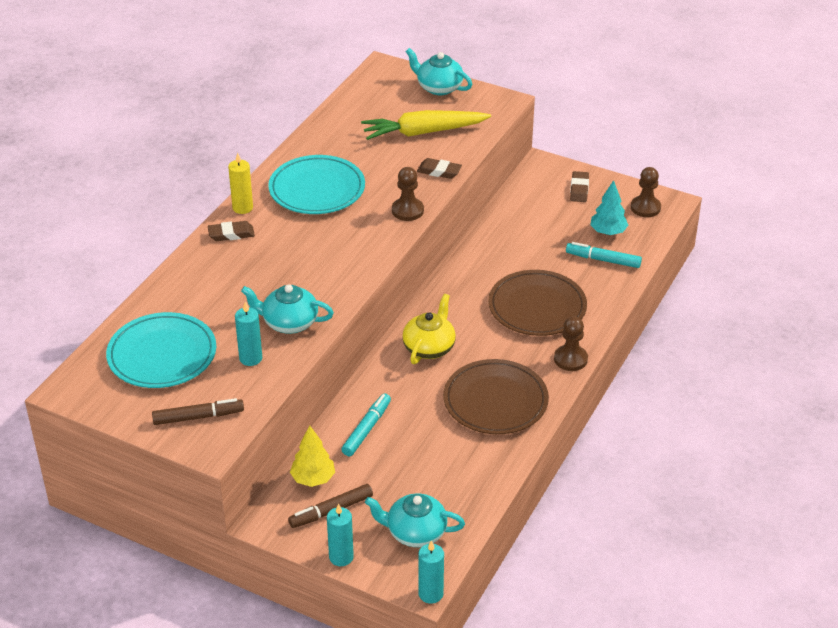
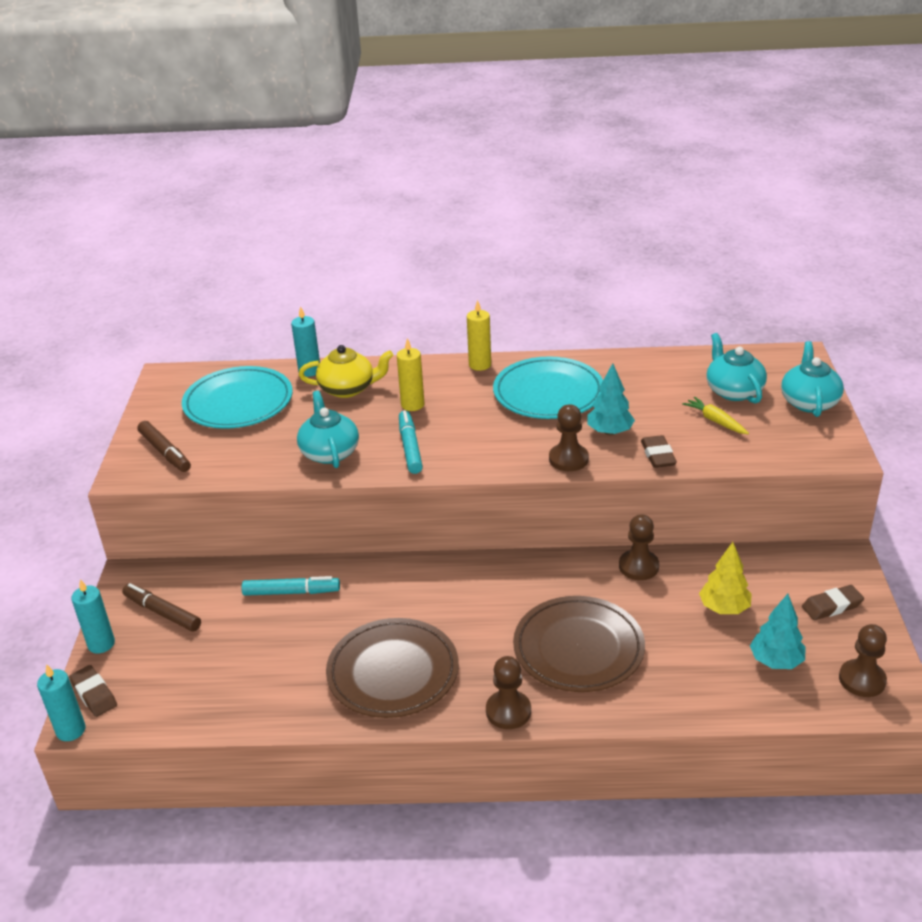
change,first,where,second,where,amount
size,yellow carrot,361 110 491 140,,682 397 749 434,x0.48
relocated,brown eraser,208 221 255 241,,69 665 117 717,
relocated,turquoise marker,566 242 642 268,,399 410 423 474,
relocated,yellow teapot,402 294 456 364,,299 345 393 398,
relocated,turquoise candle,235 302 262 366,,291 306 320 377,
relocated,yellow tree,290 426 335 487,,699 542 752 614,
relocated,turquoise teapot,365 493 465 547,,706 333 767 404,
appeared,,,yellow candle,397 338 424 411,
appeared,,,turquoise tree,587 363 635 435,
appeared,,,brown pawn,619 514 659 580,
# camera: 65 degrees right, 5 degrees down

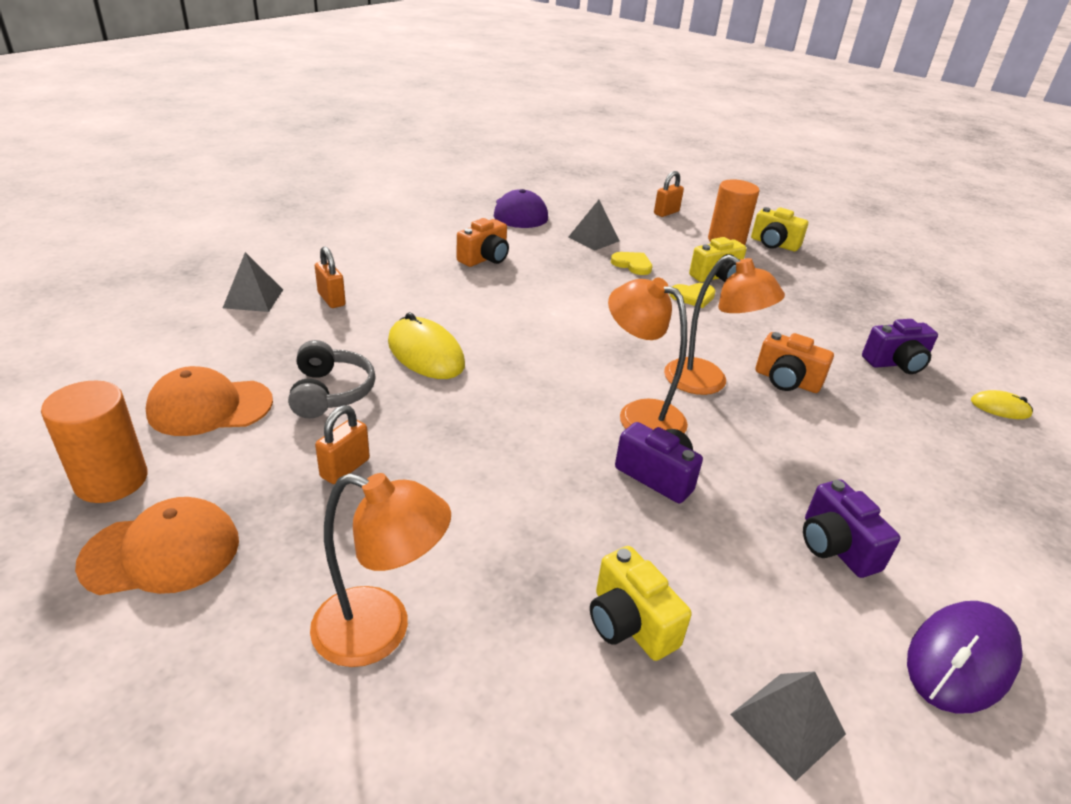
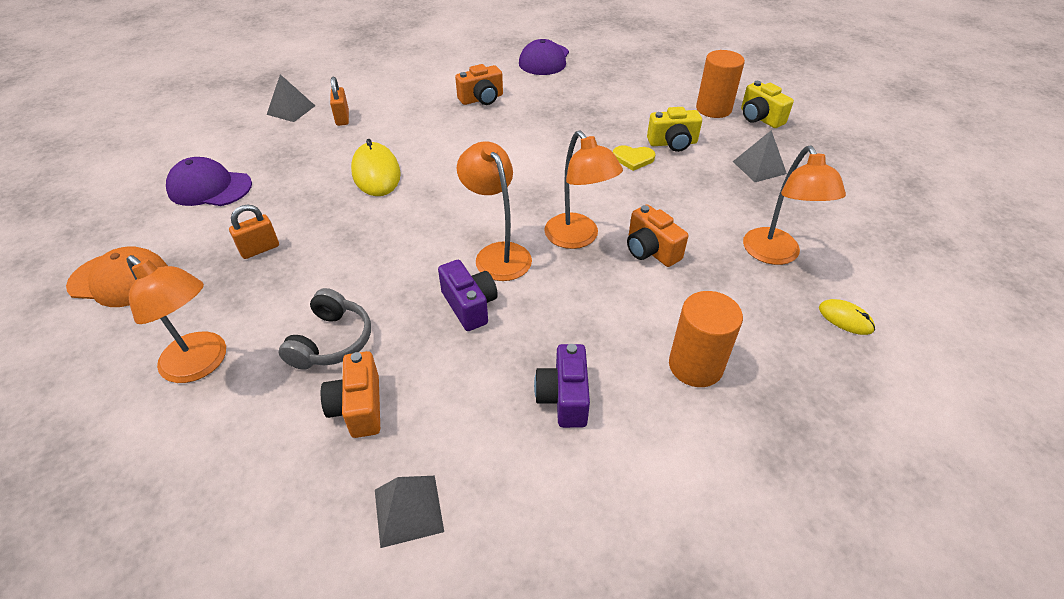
change,first,where,second,where,amount
missing,orange padlock,654 171 684 217,,,
relocated,grey pyramid,568 200 619 250,,733 130 787 182,
missing,yellow heart,611 252 652 275,,,
exchanged,purple camera,862 319 938 374,orange lamp,743 146 846 265,
relocated,grey headphones,288 340 376 419,,279 288 371 370,
colour,orange cap,146 366 273 436,purple cap,166 157 252 206,
relocated,orange cylinder,41 381 148 503,,669 291 743 387,
colour,yellow camera,590 546 692 661,orange camera,321 351 380 438,
missing,purple mouse,907 601 1023 714,,,
# camera: 25 degrees right, 10 degrees up

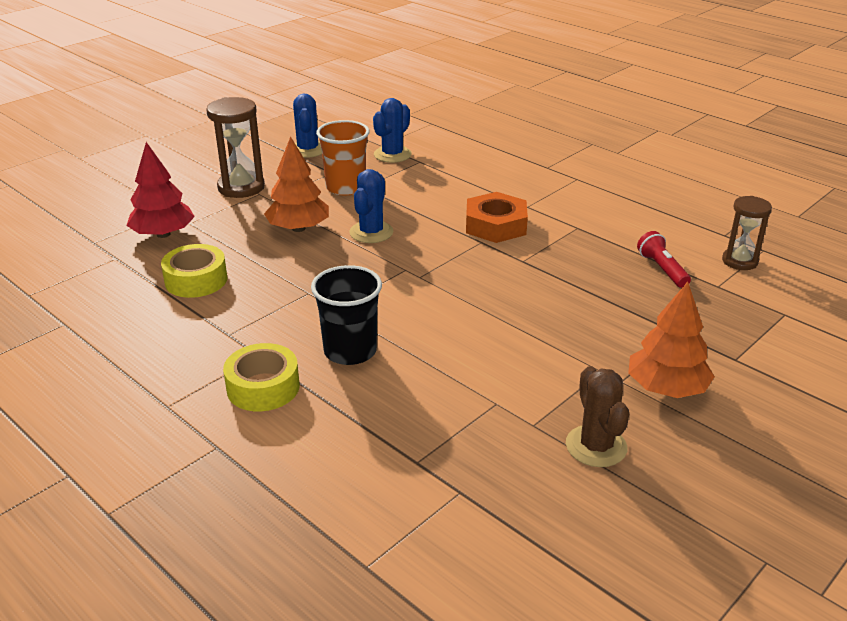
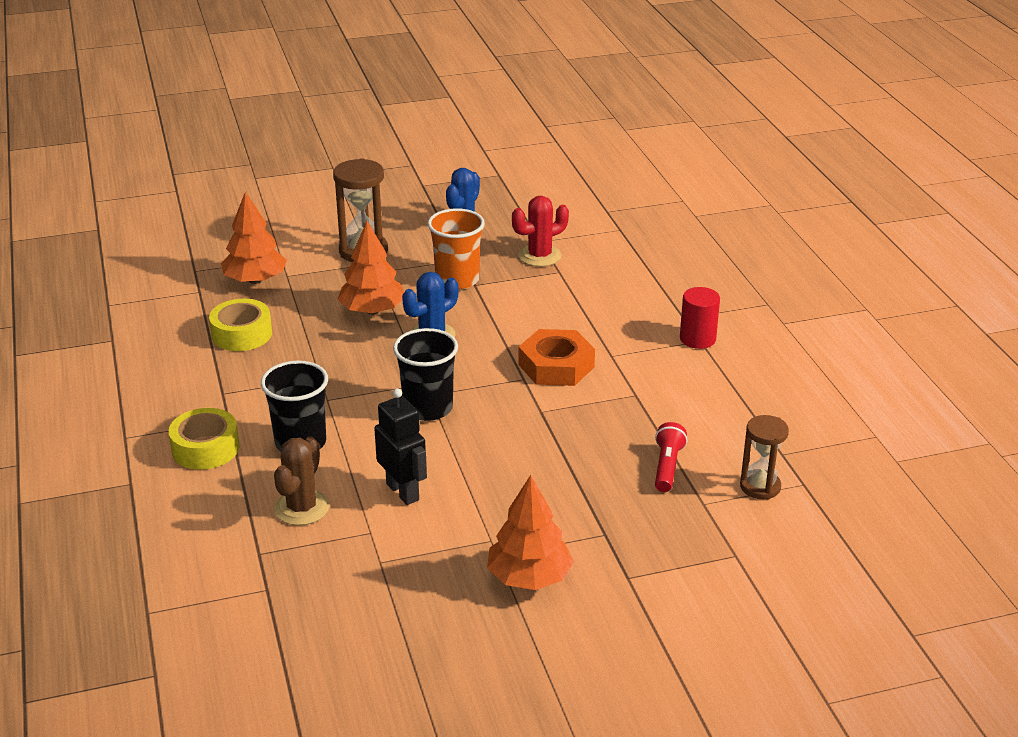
change,first,where,second,where,amount
colour,blue cactus,373 98 412 163,red cactus,512 196 569 267,
colour,red tree,126 142 195 238,orange tree,221 192 287 284,
relocated,brown cactus,566 366 629 467,,274 436 329 525,
appeared,,,red cylinder,680 287 720 349,
appeared,,,black cup,393 328 458 421,
appeared,,,black robot,374 388 427 505,
# camera: 30 degrees right, 0 degrees up

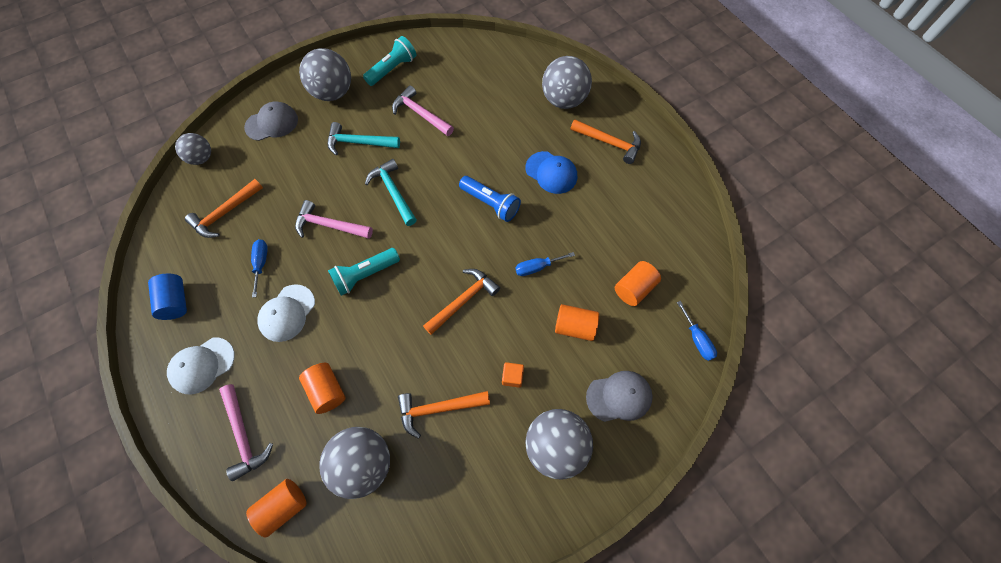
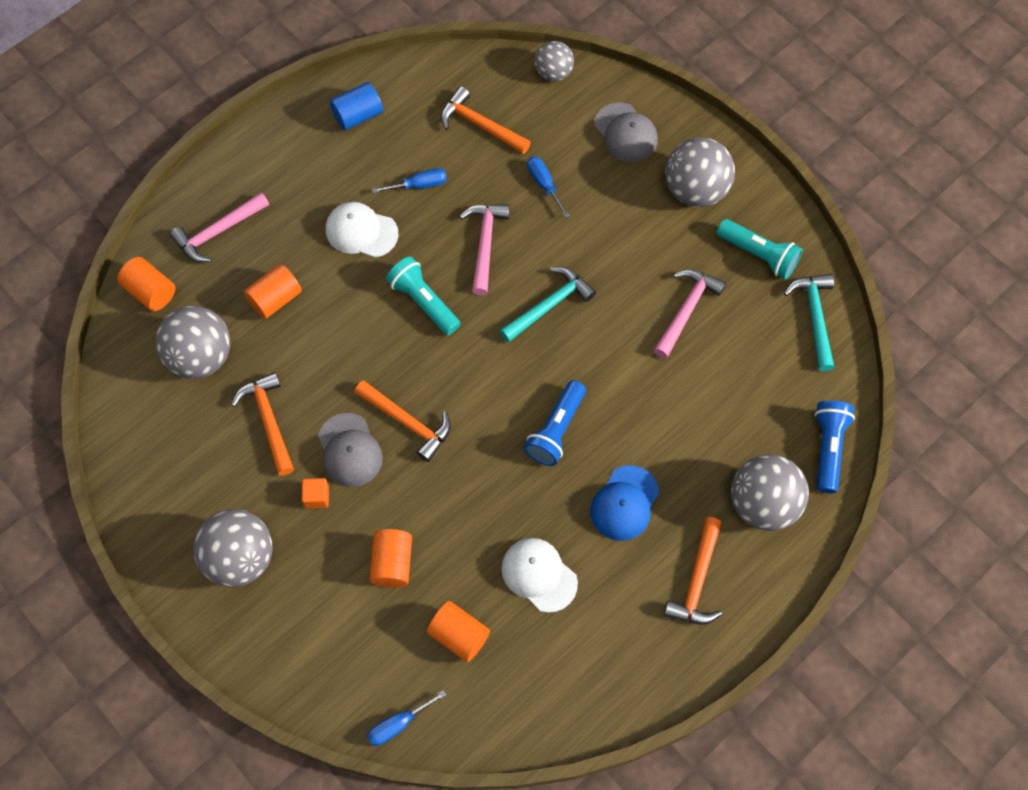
change,first,where,second,where,amount
relocated,turquoise hammer,328 122 400 155,,784 274 835 371,
relocated,blue screwdriver,515 252 575 276,,527 156 570 218,
relocated,white cap,167 338 235 394,,501 538 578 613,
relocated,grey cap,586 371 653 422,,318 413 383 487,
appeared,,,blue flashlight,815 400 855 493,
# camera: 80 degrees right, 0 degrees up

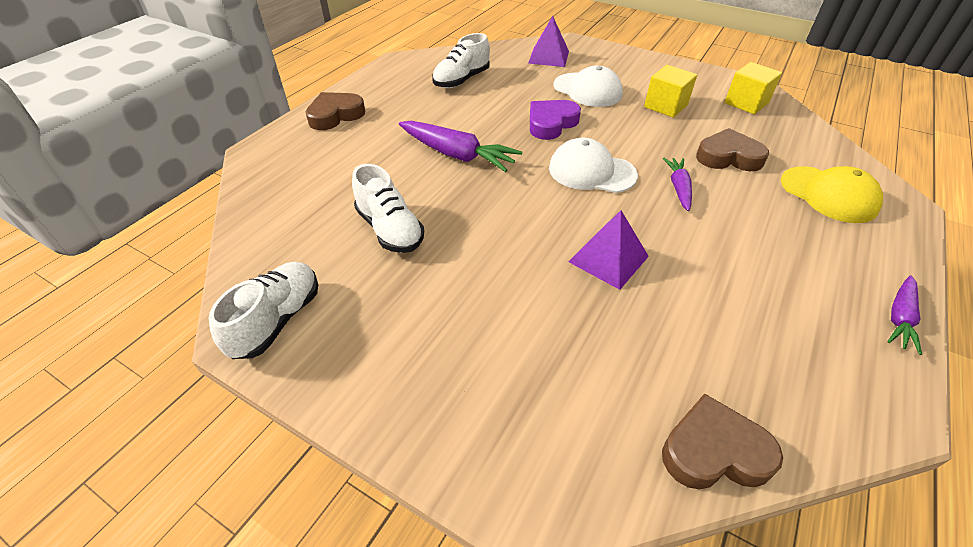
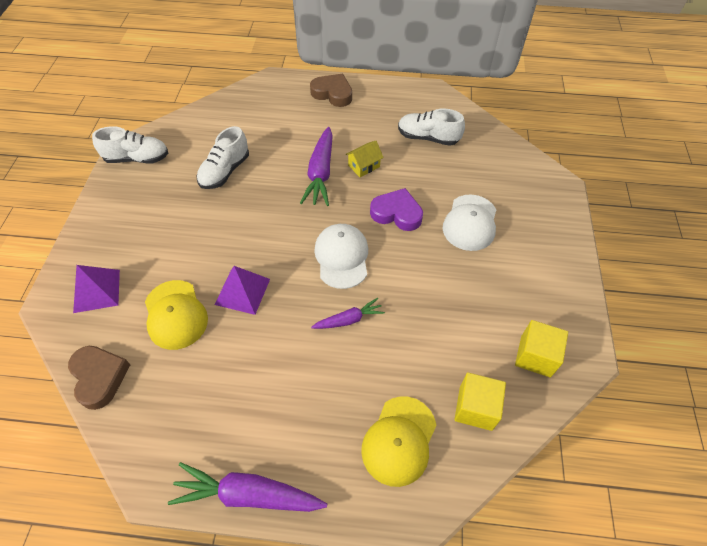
change,first,where,second,where,amount
relocated,purple pyramid,528 16 569 67,,73 265 120 313,
relocated,yellow cube,644 65 697 118,,454 372 506 431,
missing,brown heart,696 128 769 171,,,
size,purple carrot,887 275 922 355,,168 462 327 512,x1.73
appeared,,,yellow house,346 141 384 177,
appeared,,,yellow cap,145 280 208 350,
# camera: 65 degrees right, 10 degrees up

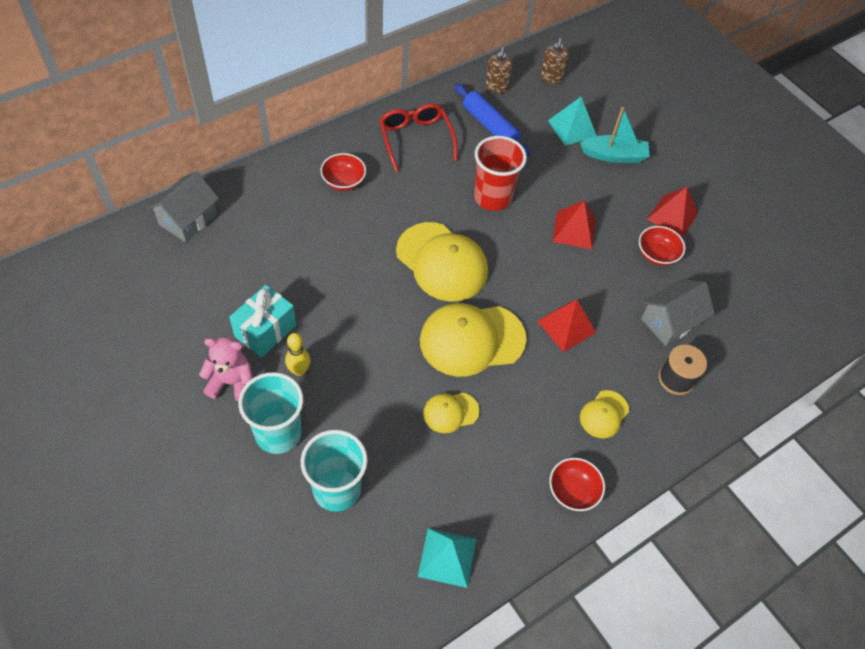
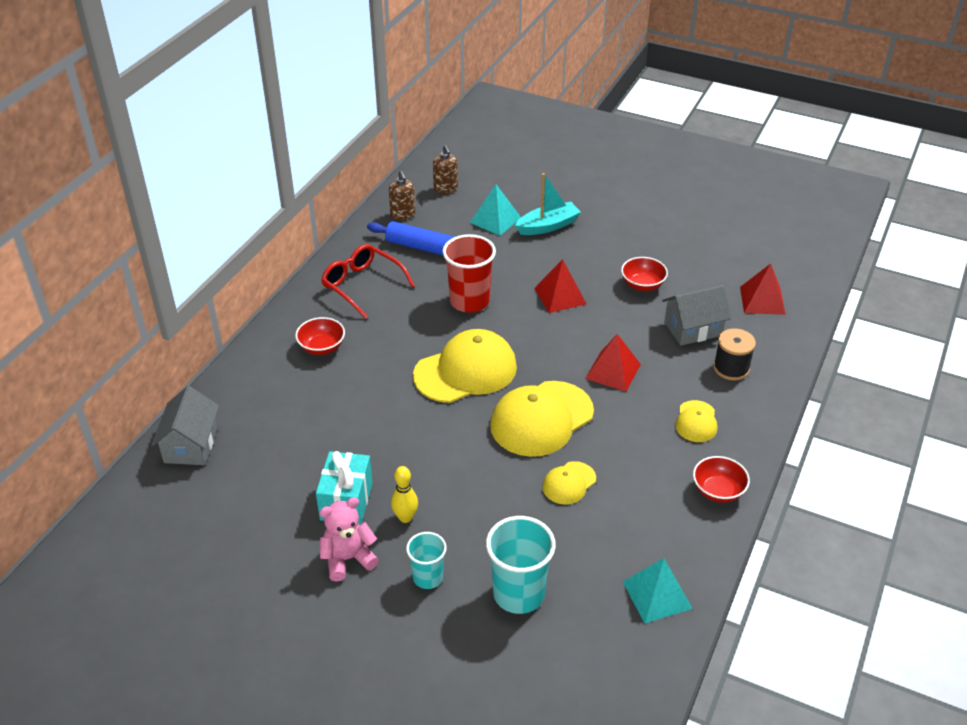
change,first,where,second,where,amount
relocated,red pyramid,647 187 698 237,,740 264 786 315,
spun,yellow cap,396 222 488 302,,413 329 517 403,45 degrees counterclockwise
spun,grey house,641 279 715 346,,662 285 731 346,45 degrees clockwise
size,turquoise cup,238 372 303 454,,406 532 447 589,x0.60
# camera: 25 degrees left, 15 degrees down

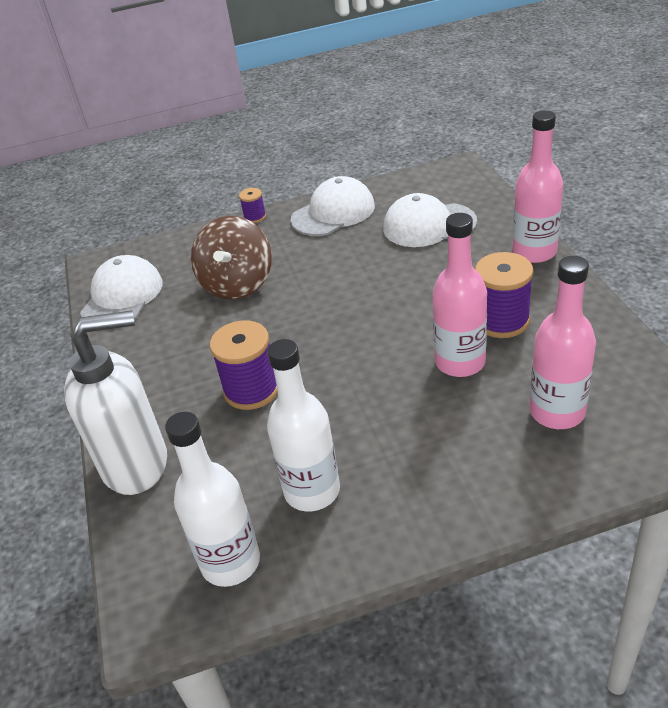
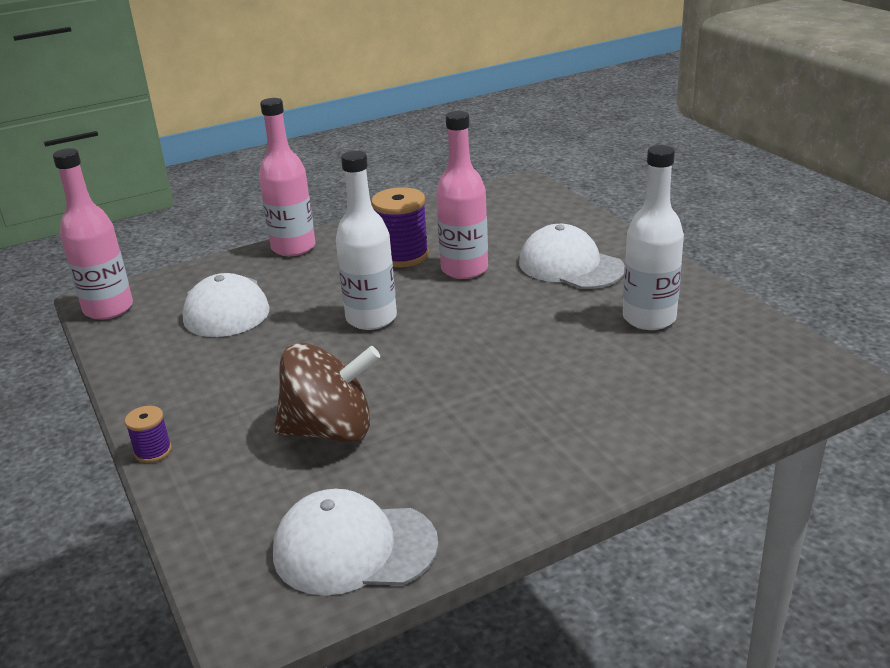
change,first,where,second,where,amount
relocated,white cap,291 176 375 236,,519 224 625 289,
relocated,pink bottle,530 256 596 429,,53 148 133 320,
missing,white soap dispenser,64 310 167 495,,,
missing,purple spool,210 320 278 410,,,
relocated,white bottle,165 412 260 587,,336 151 397 330,
# camera: 105 degrees left, 10 degrees down

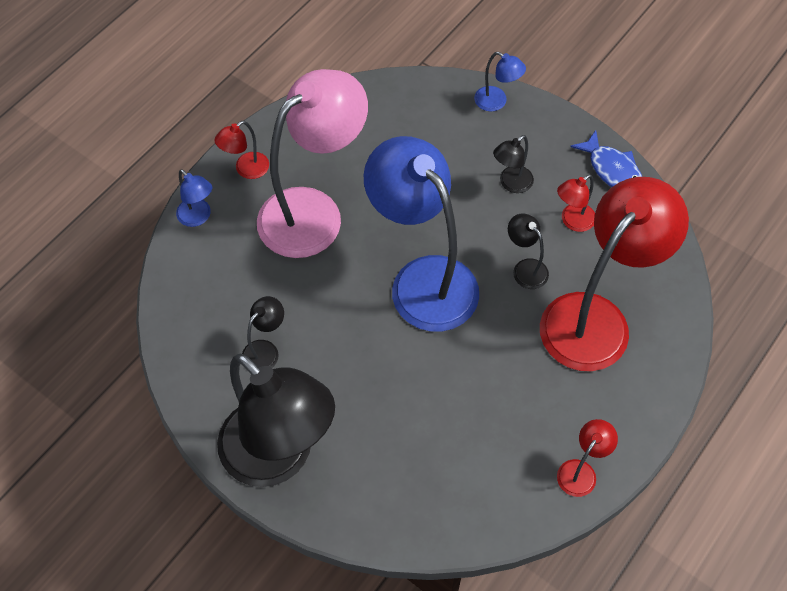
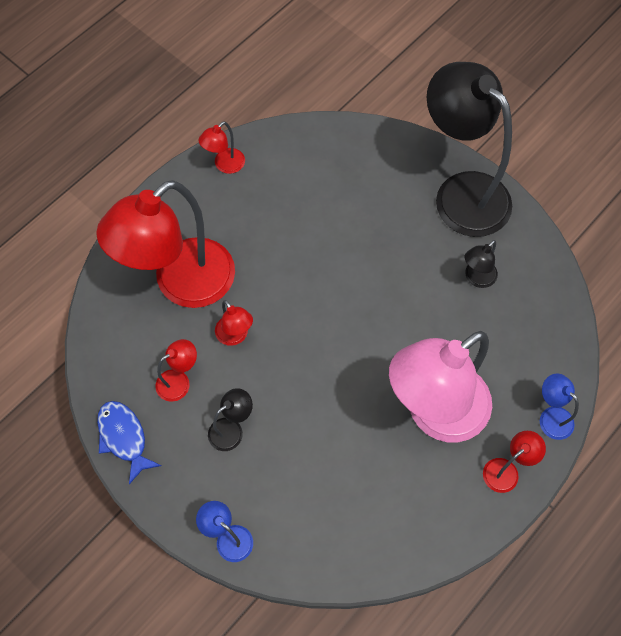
change,first,where,second,where,amount
missing,blue lamp,364 136 479 332,,,
colour,black lamp,508 213 549 289,red lamp,215 300 253 346,
# camera: 175 degrees left, 5 degrees up

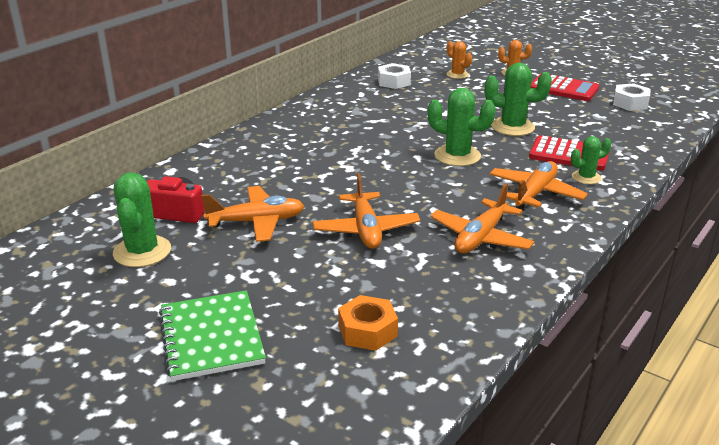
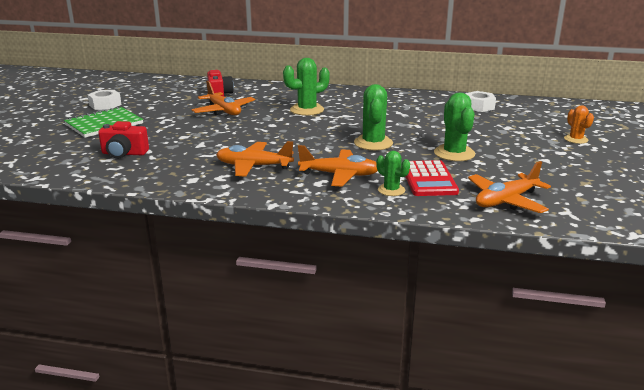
change,first,where,second,where,amount
missing,orange cactus,447 41 472 79,,,
missing,red calculator,531 73 599 101,,,
relocated,white nut,613 83 651 111,,87 90 122 110,
relocated,green cactus,113 172 171 267,,283 58 330 116,
relocated,orange plane,313 173 420 249,,468 161 551 213,
exchanged,orange nut,338 295 398 351,red camera,98 121 149 158,
# camera: 65 degrees right, 5 degrees down

